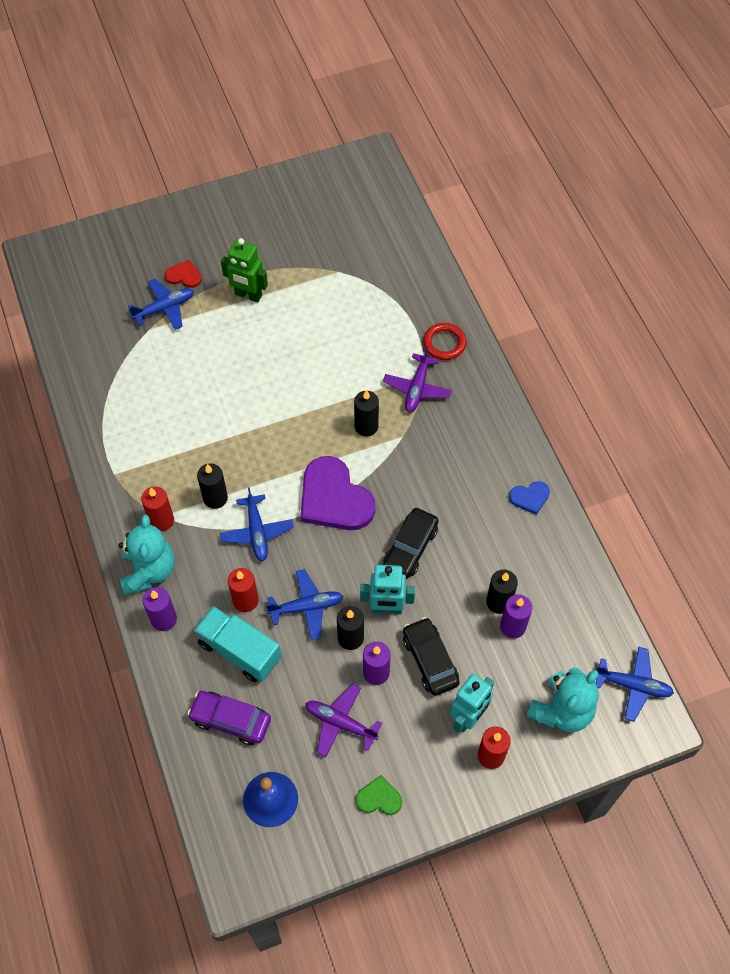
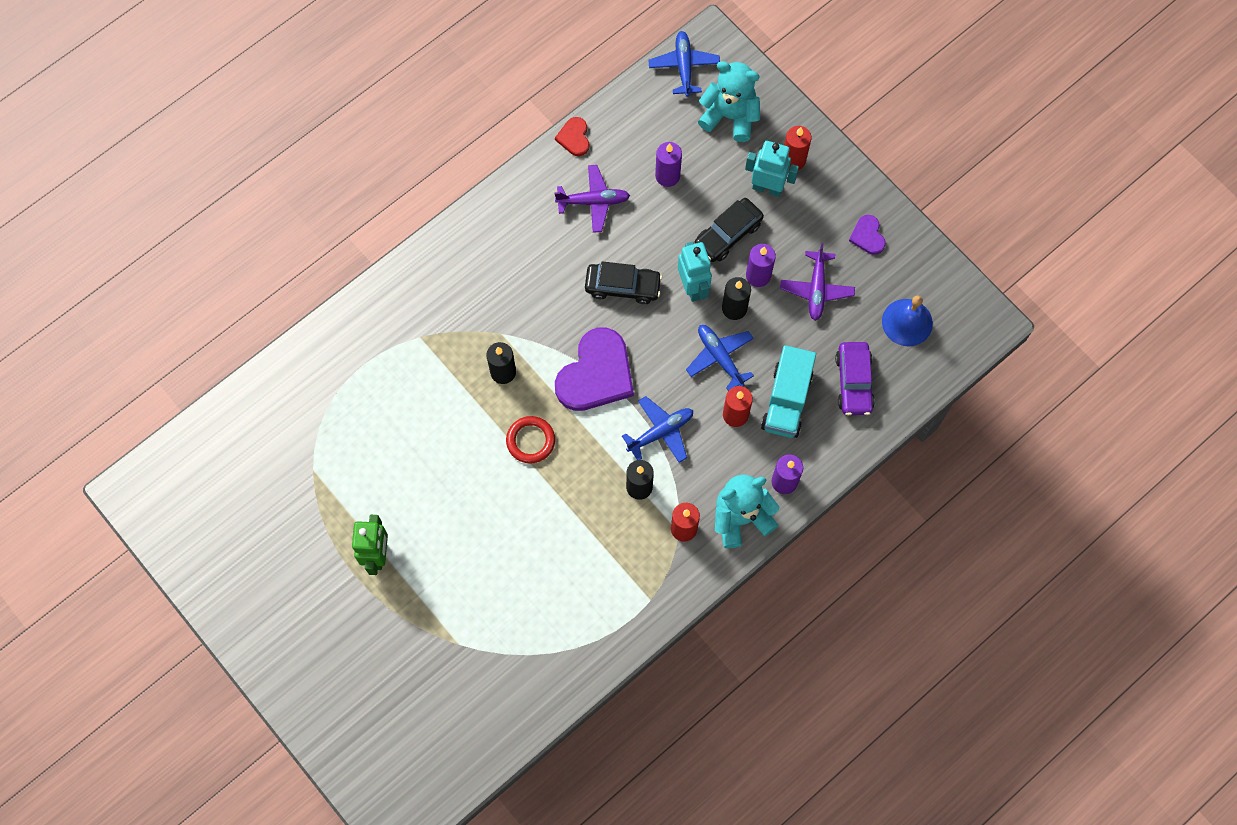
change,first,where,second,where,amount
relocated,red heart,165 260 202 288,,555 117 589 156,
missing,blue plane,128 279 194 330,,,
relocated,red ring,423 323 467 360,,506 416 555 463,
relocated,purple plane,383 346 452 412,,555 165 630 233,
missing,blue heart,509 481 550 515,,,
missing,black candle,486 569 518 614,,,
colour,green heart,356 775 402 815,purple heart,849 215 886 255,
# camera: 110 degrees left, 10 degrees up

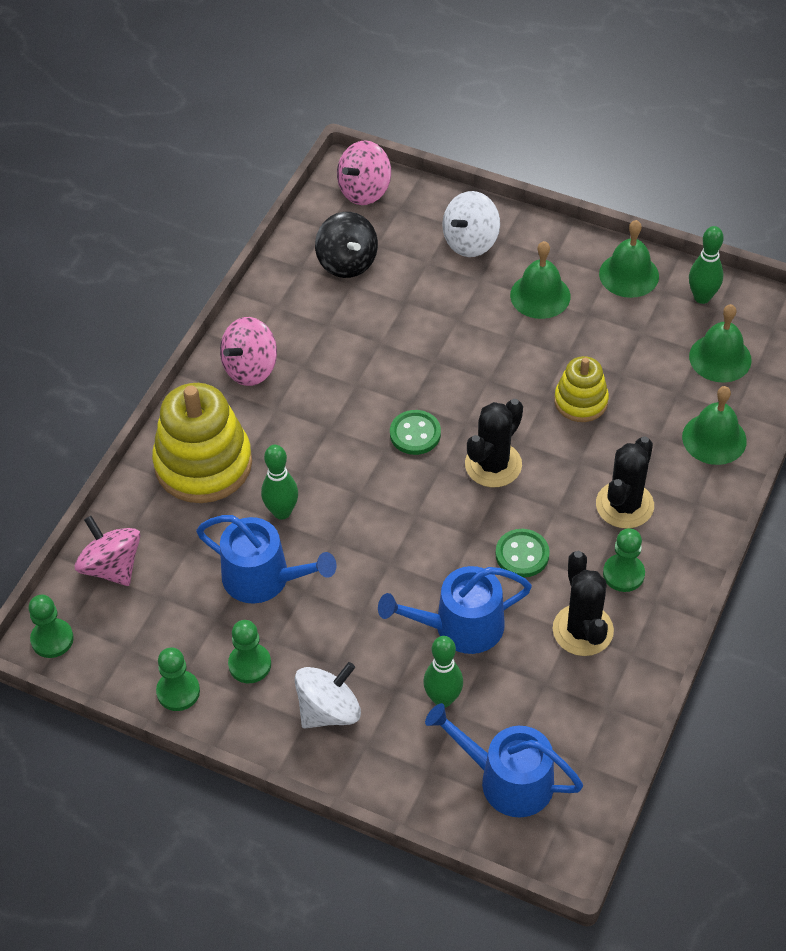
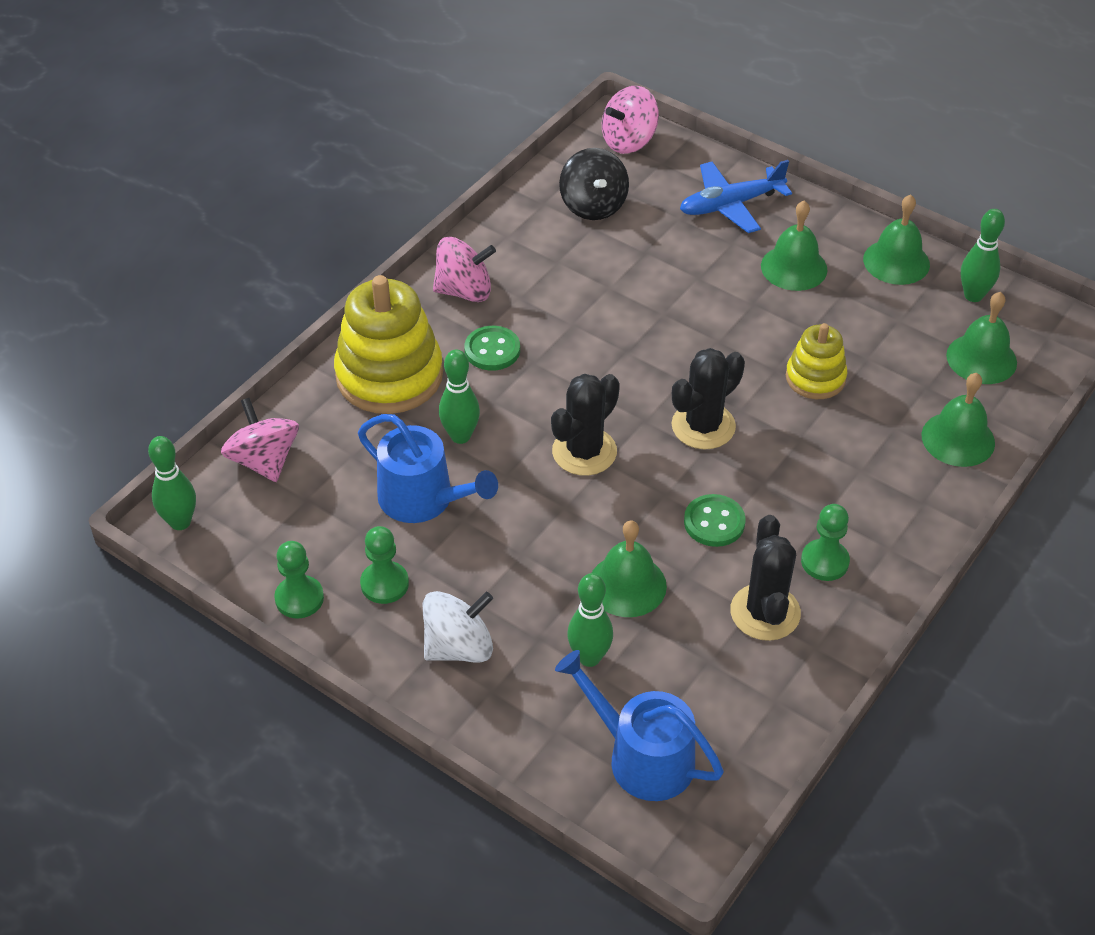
change,first,where,second,where,amount
exchanged,white spinning top,442 191 500 257,blue plane,680 160 792 233,
spun,pink spinning top,220 317 277 386,,433 237 496 302,150 degrees counterclockwise
relocated,green button,390 410 441 455,,465 326 520 371,
relocated,black cactus,596 437 654 529,,551 374 620 476,
exchanged,blue watering can,378 566 532 654,green bell,592 520 667 617,
exchanged,green pawn,29 595 74 658,green bowling pin,148 436 196 530,
# camera: 10 degrees right, 5 degrees down

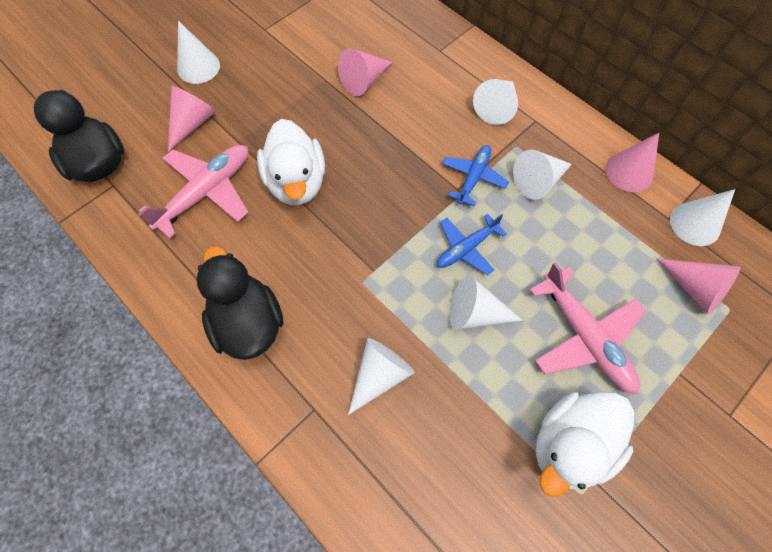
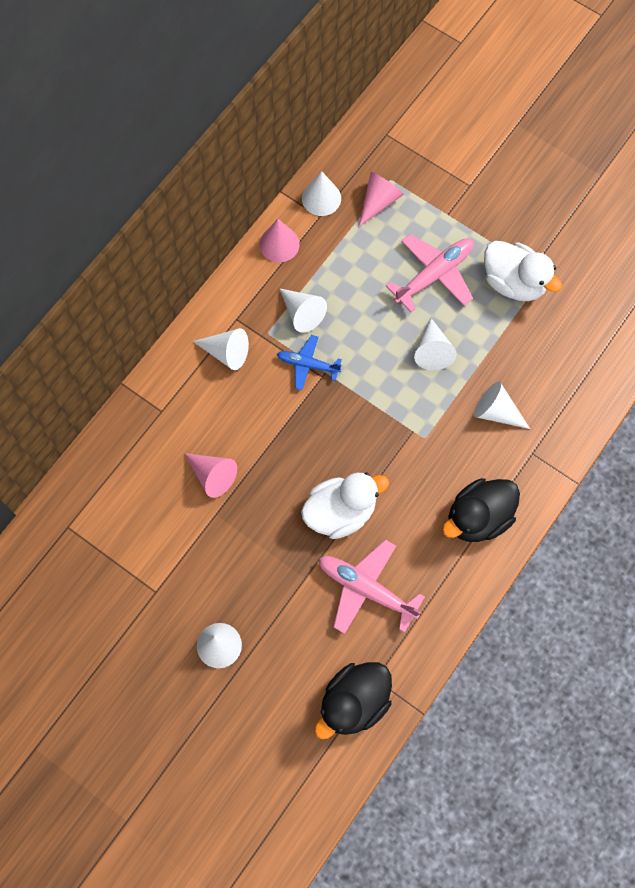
change,first,where,second,where,amount
missing,pink cone,168 86 217 152,,,
missing,blue plane,437 214 507 275,,,
# camera: 100 degrees left, 5 degrees up

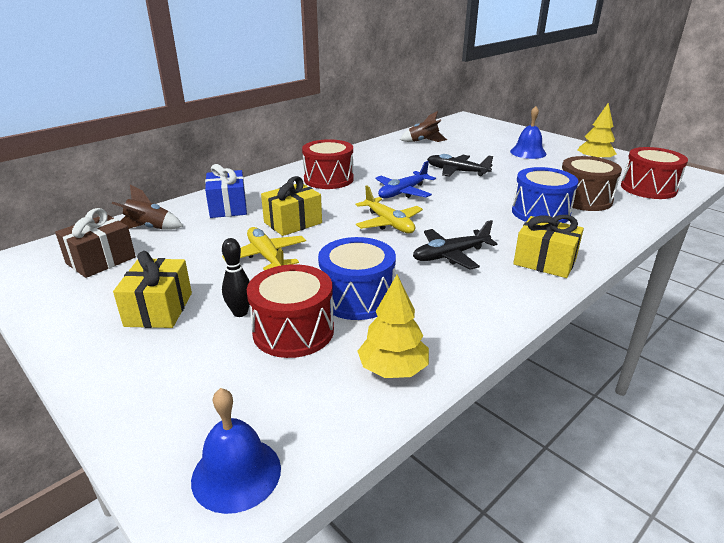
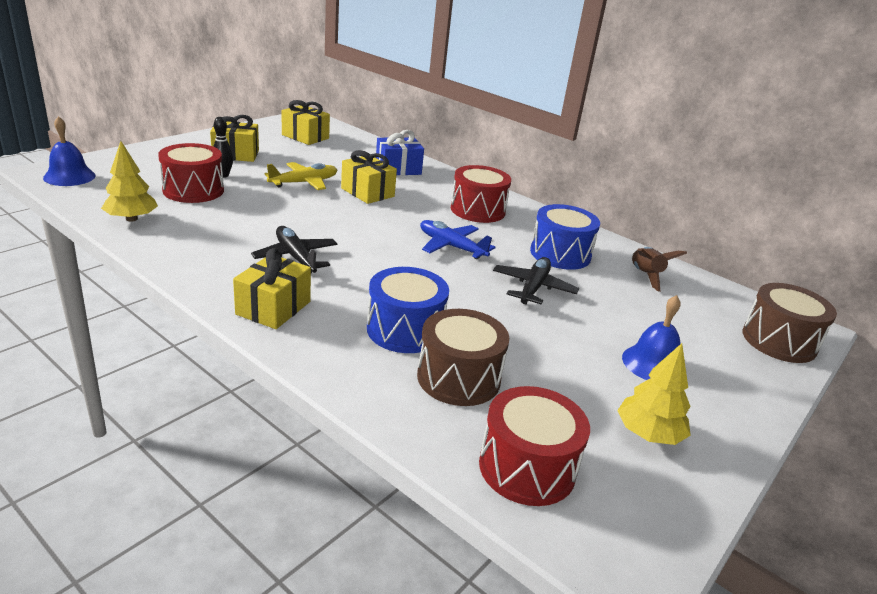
change,first,where,second,where,amount
missing,brown rocket,112 185 183 229,,,
missing,yellow plane,356 185 423 233,,,
colour,brown gift,55 208 136 278,yellow gift,281 100 330 145,
relocated,blue drum,318 237 396 320,,530 204 600 270,
appeared,,,brown drum,742 283 837 363,
# camera: 80 degrees right, 0 degrees up

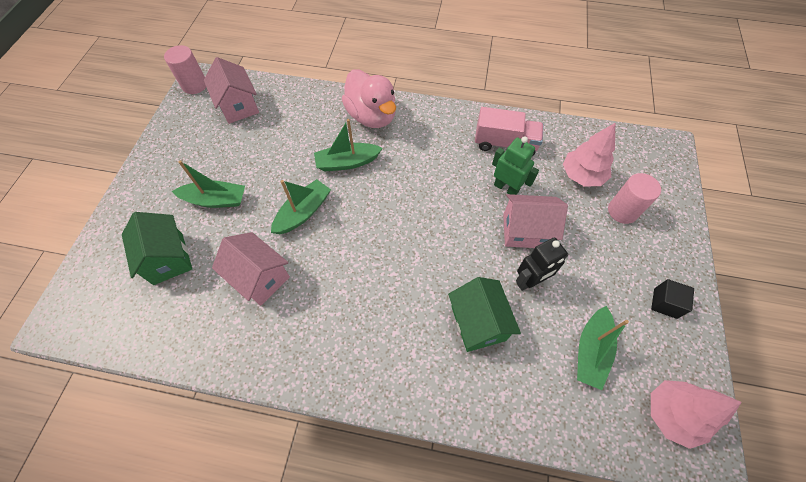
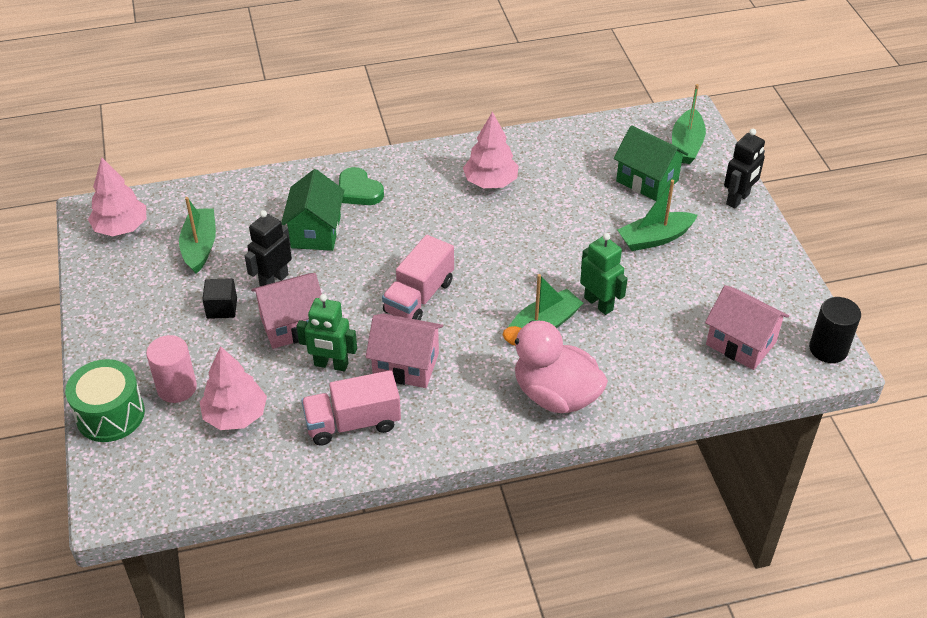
change,first,where,second,where,amount
colour,pink cylinder,164 45 206 94,black cylinder,809 297 861 363,
relocated,green boat,271 179 331 234,,672 84 706 164,
relocated,pink house,212 232 290 306,,366 314 443 388,
spun,green house,448 277 521 352,,282 169 344 251,45 degrees clockwise
relocated,black cube,651 279 694 319,,202 278 237 319,
appeared,,,pink tree,463 112 519 188,
appeared,,,black robot,724 129 765 209,
appeared,,,green heart,339 167 384 205,
appeared,,,green robot,580 233 628 315,
appeared,,,pink truck,382 235 454 320,
appeared,,,green drum,65 359 145 442,
# camera: 155 degrees right, 15 degrees down

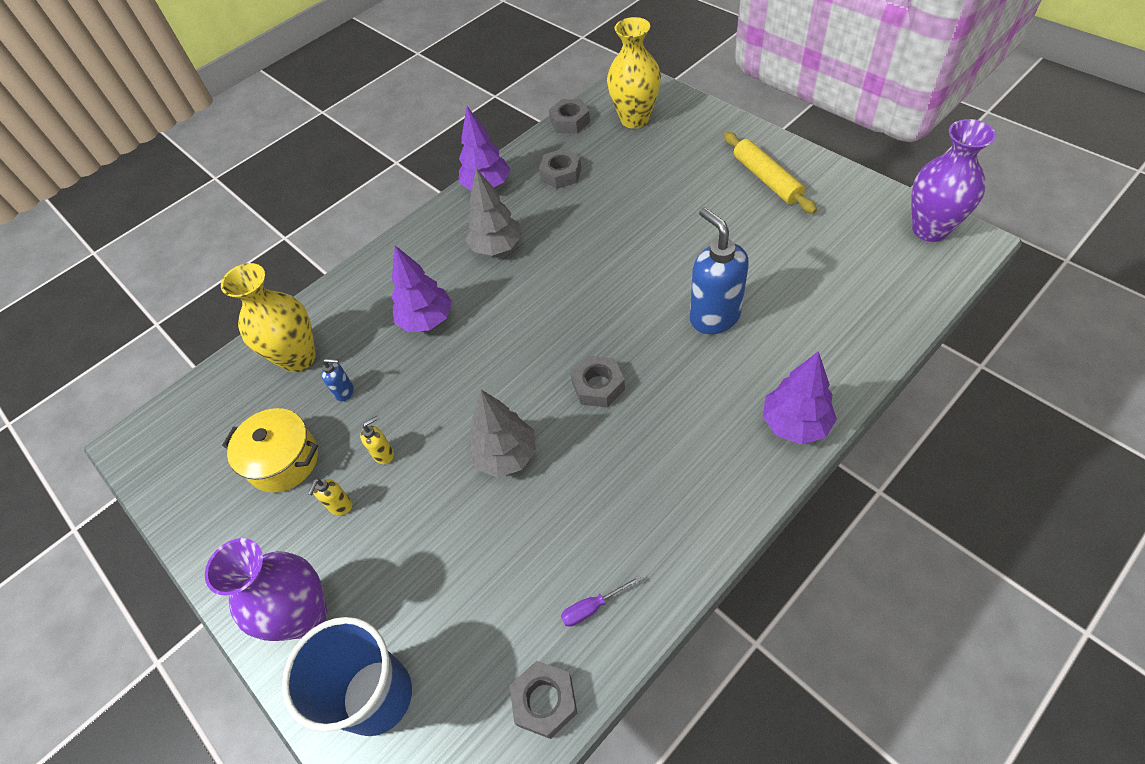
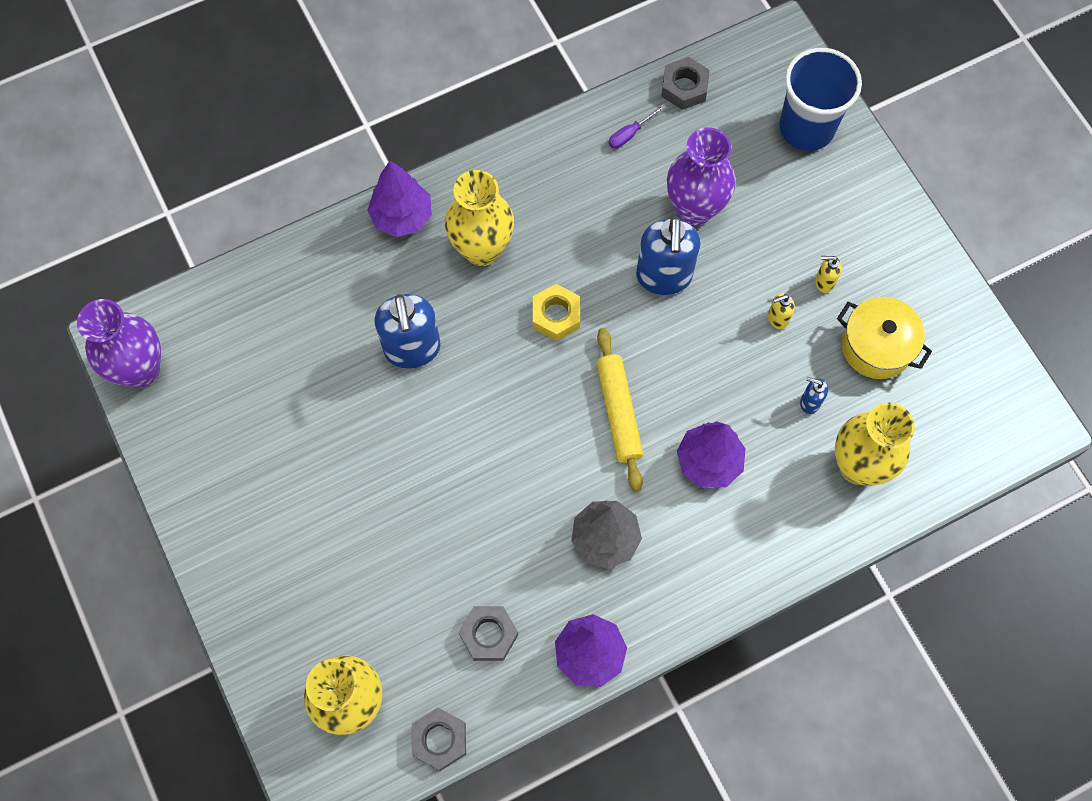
change,first,where,second,where,amount
relocated,yellow rolling pin,724 132 817 214,,596 328 643 492,
colour,grey nut,570 356 625 408,yellow nut,533 284 580 341,
exchanged,grey tree,467 390 536 477,blue soap dispenser,636 216 701 295,
spun,yellow soap dispenser,308 478 352 515,,815 256 842 293,120 degrees counterclockwise
relocated,purple vase,205 538 327 641,,667 127 736 226,
spun,purple screwdriver,561 575 641 627,,609 105 665 149,150 degrees clockwise
appeared,,,yellow vase,445 170 514 266,
# camera: 170 degrees left, 15 degrees up

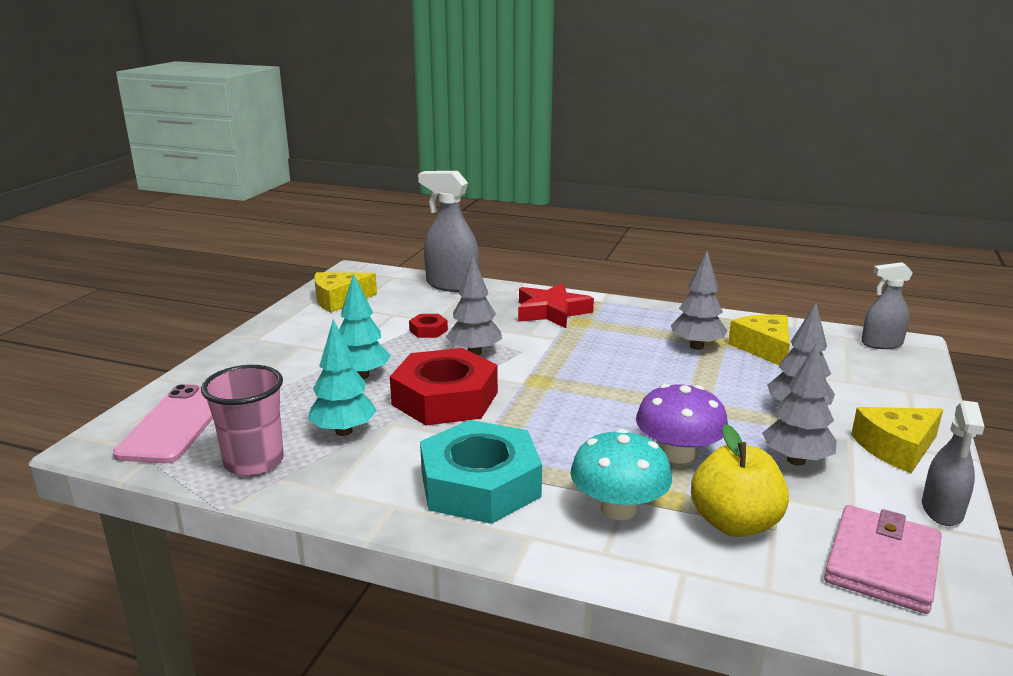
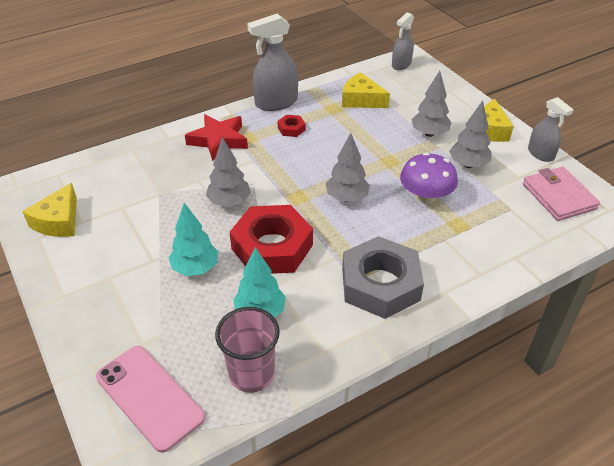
change,first,where,second,where,amount
relocated,grey spray bottle,418 171 479 292,,247 14 298 111,
relocated,grey tree,671 251 727 350,,326 133 370 202,
relocated,red nut,409 314 448 338,,278 115 306 137,
colour,turquoise nut,420 420 542 524,grey nut,342 236 424 319,
missing,yellow apple,691 424 789 537,,,
missing,turquoise mushroom,570 429 672 520,,,
# camera: 50 degrees left, 20 degrees up

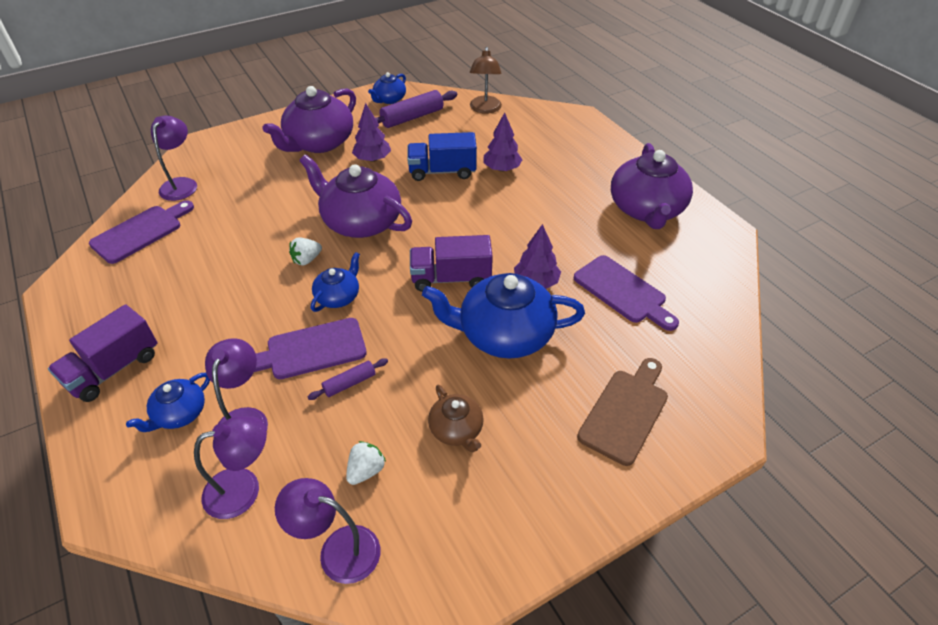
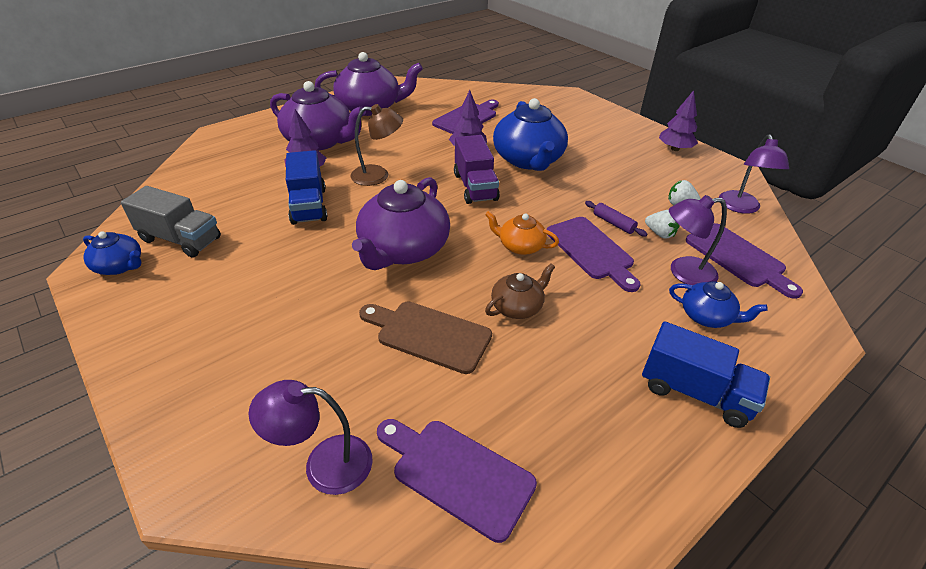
change,first,where,second,where,amount
relocated,brown lamp,470 47 502 114,,350 104 403 186,
relocated,purple teapot,263 86 356 153,,270 81 366 150,
exchanged,purple rolling pin,376 90 457 128,grey truck,121 186 221 258,
relocated,purple tree,352 103 391 162,,659 90 698 151,
relocated,white strawberry,289 237 322 266,,645 210 680 238,
colour,blue teapot,311 252 360 312,orange teapot,485 211 559 255,
colour,purple truck,48 304 157 402,blue truck,642 321 770 428,
relocated,brown cutting board,577 358 668 466,,359 301 492 374,
relocated,brown teapot,428 385 484 452,,485 263 555 319,
exchanged,purple lamp,194 416 267 519,purple cutting board,686 223 803 299,
# camera: 100 degrees left, 5 degrees down

